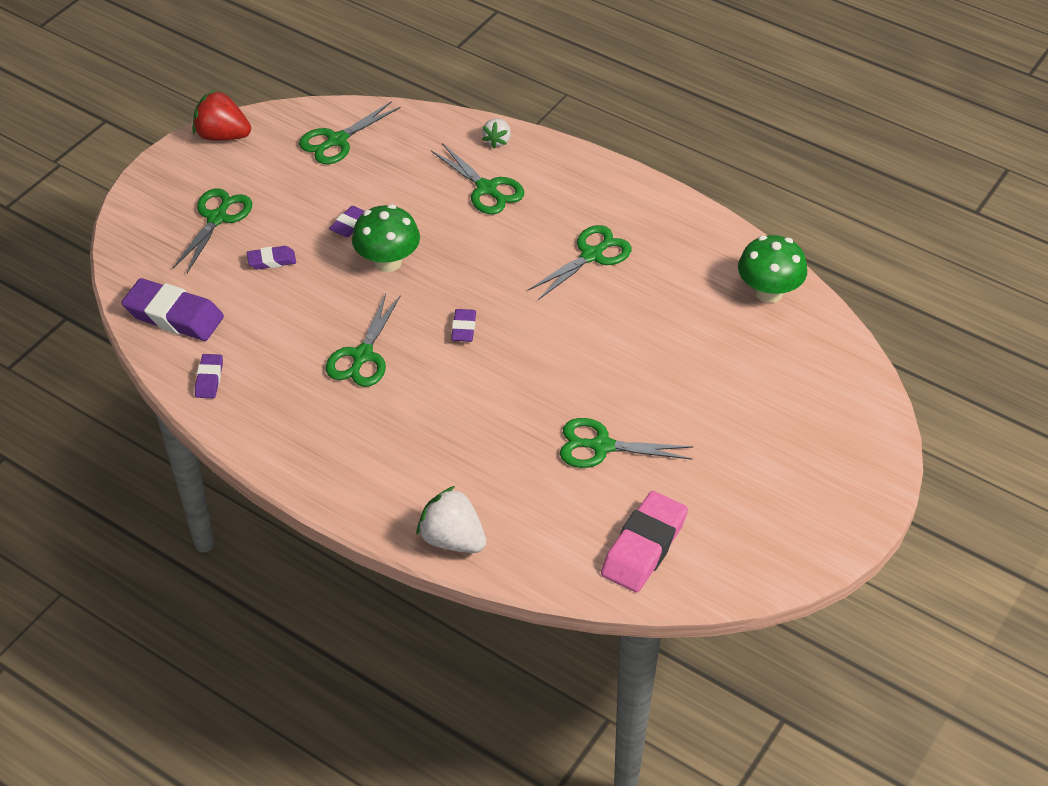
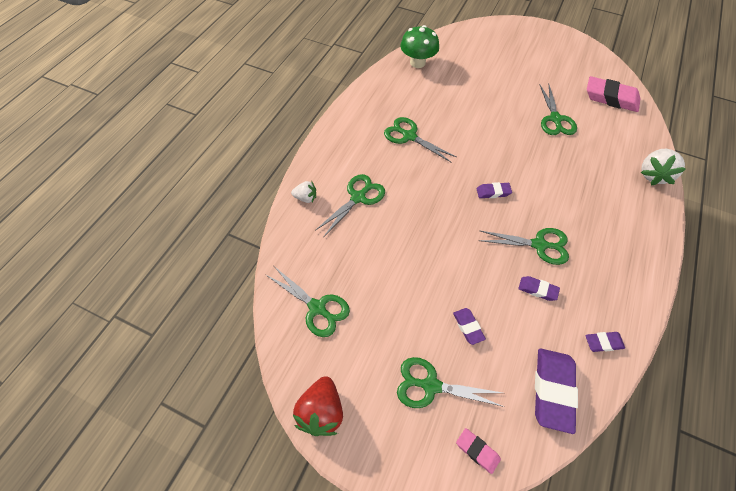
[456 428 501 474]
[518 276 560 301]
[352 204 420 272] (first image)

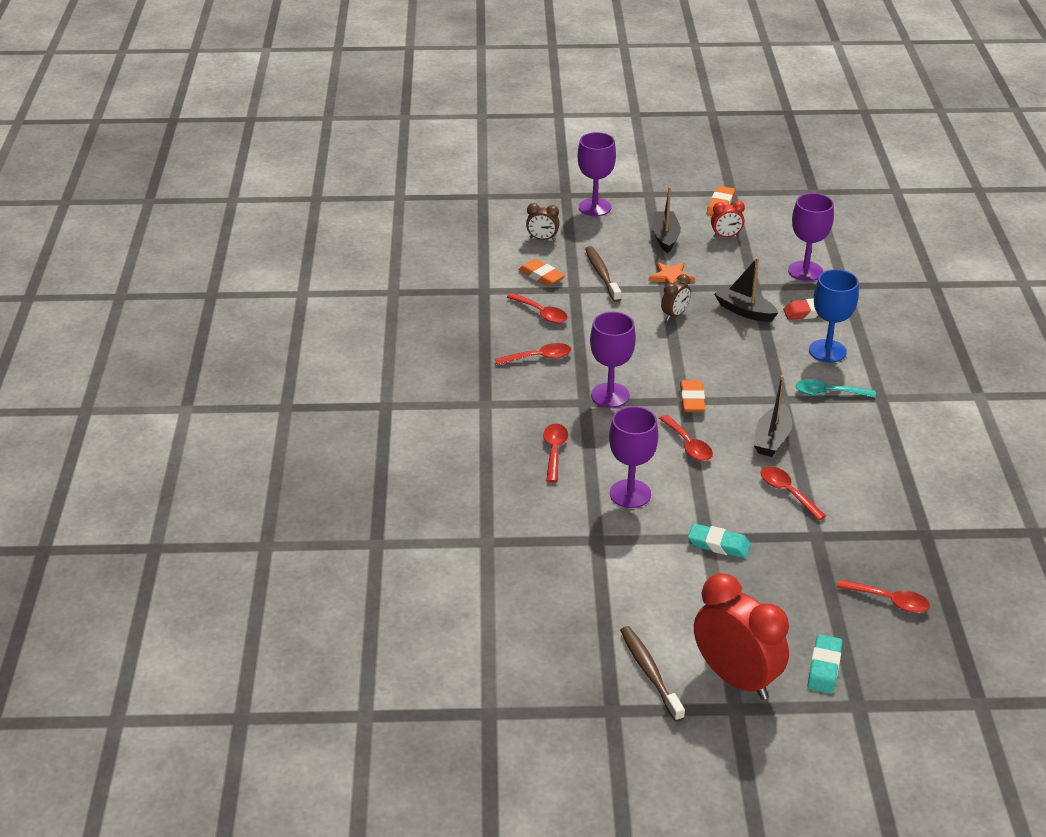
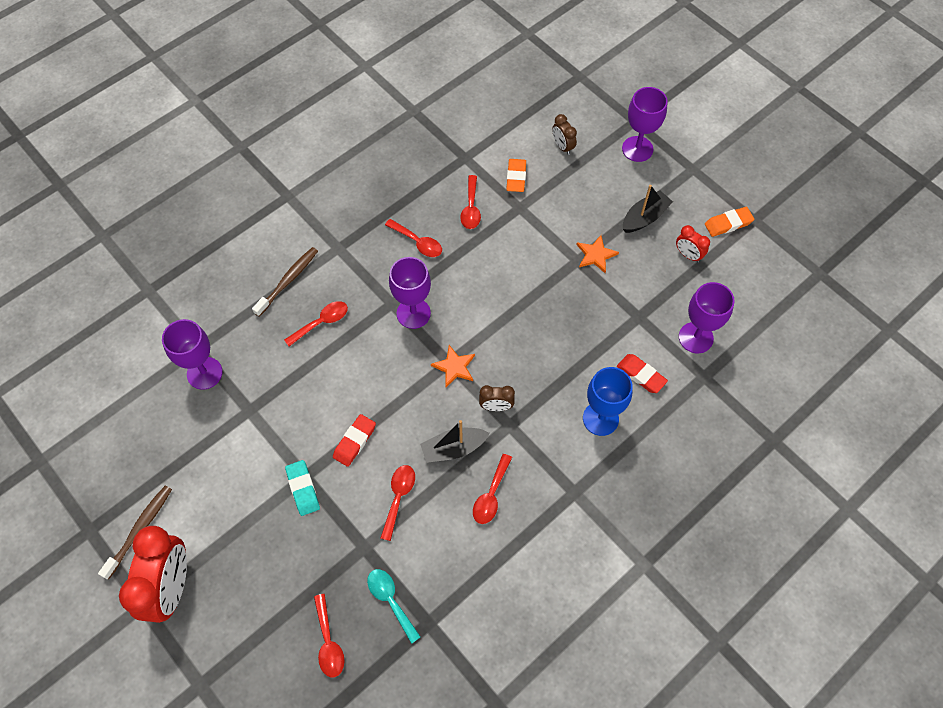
[162 319 223 390]
[252 247 318 317]
[333 414 376 467]
[367 569 421 644]
[431 345 475 387]
[473 454 512 524]
[479 385 515 411]
[714 257 778 322] (first image)
[808 634 842 694] (first image)

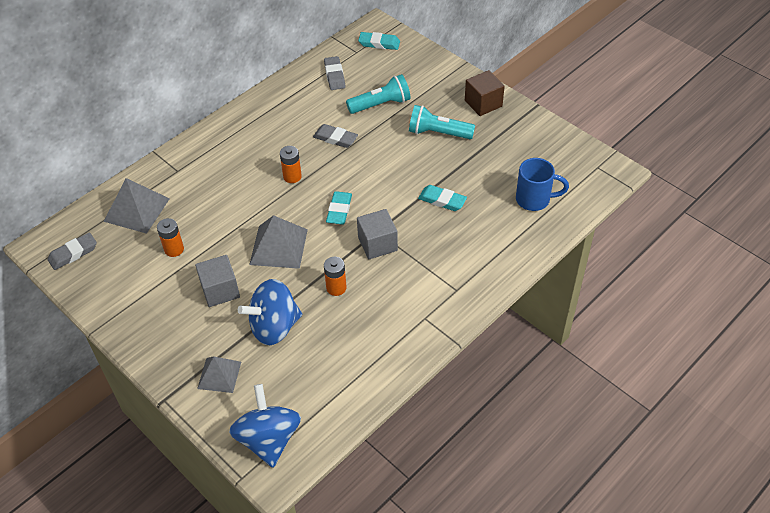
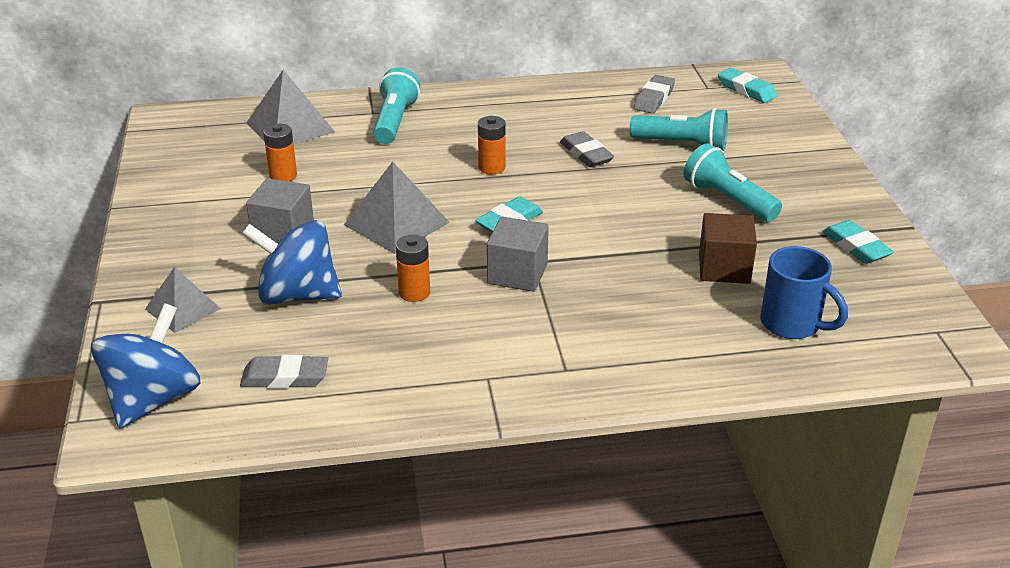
[240 355 328 389]
[373 67 420 144]
[699 213 757 284]
[822 220 894 264]

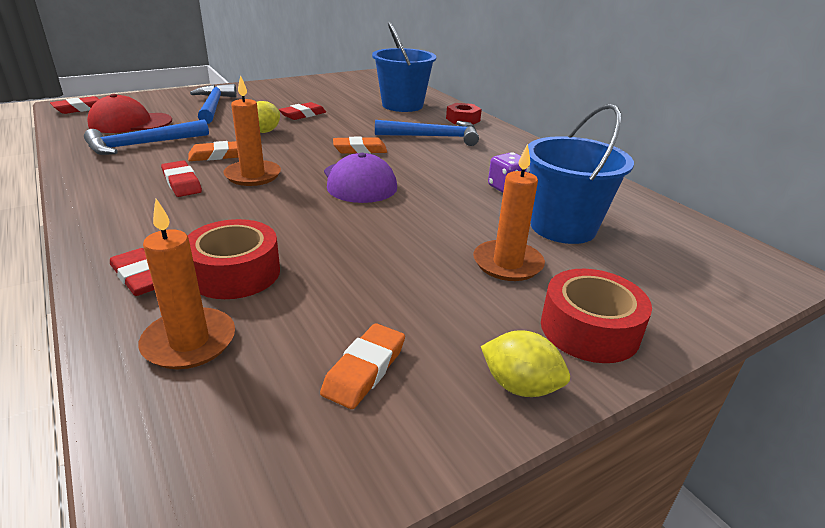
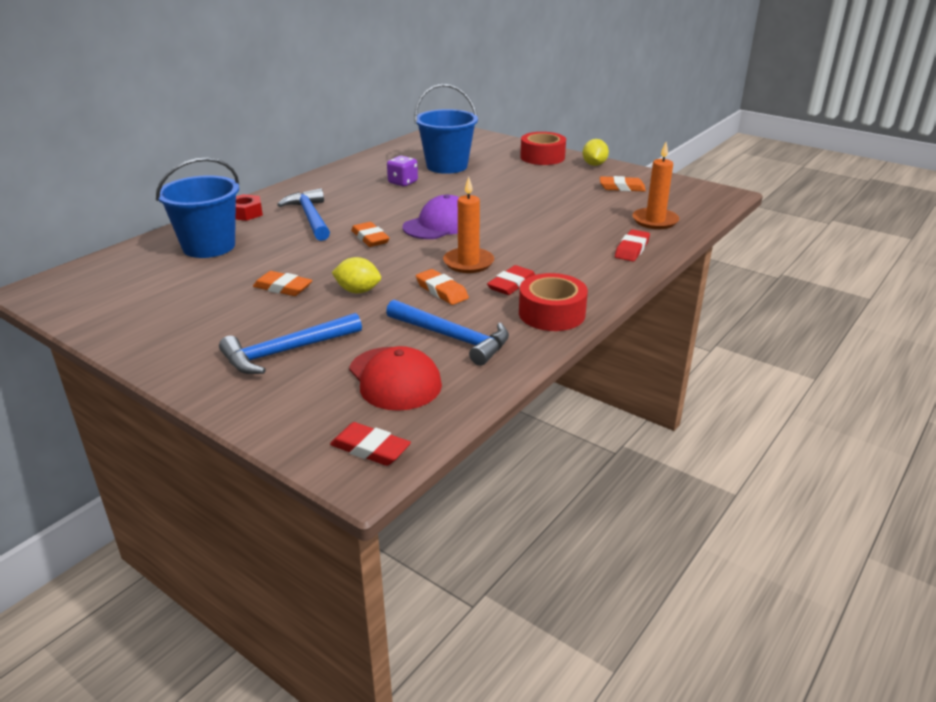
[253 271 312 296]
[519 273 588 331]
[473 144 545 281] (first image)

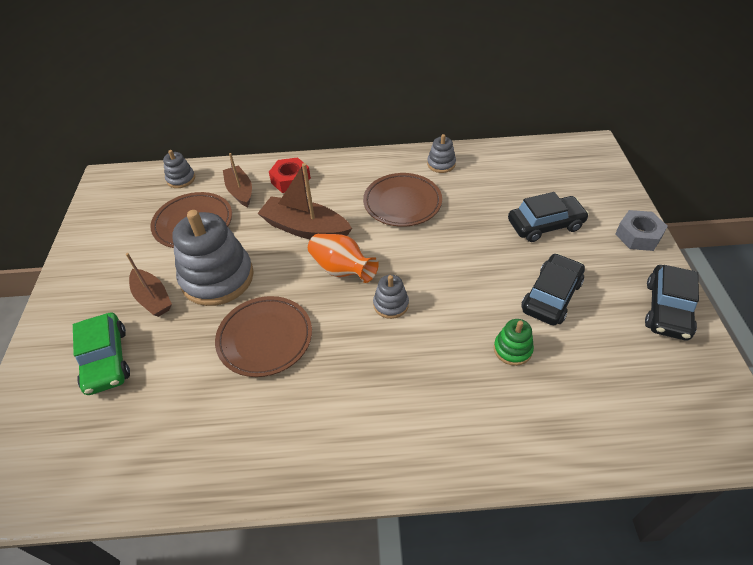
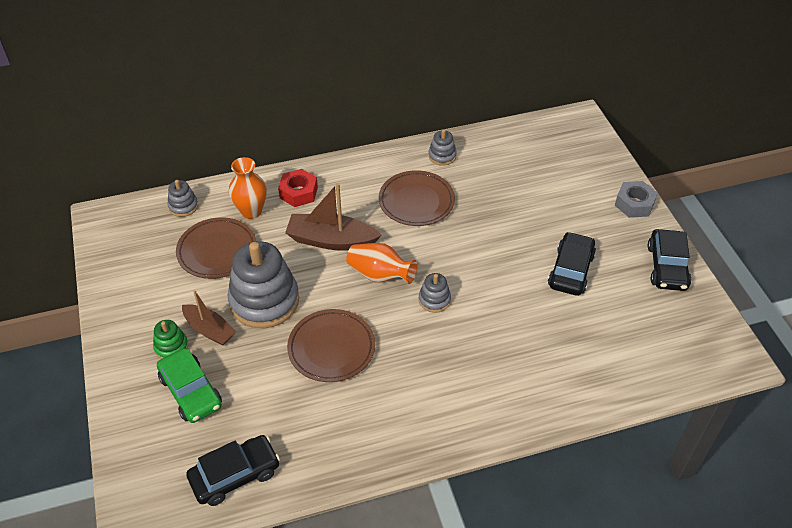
[153 320 188 359]
[186 435 280 506]
[229 157 267 219]

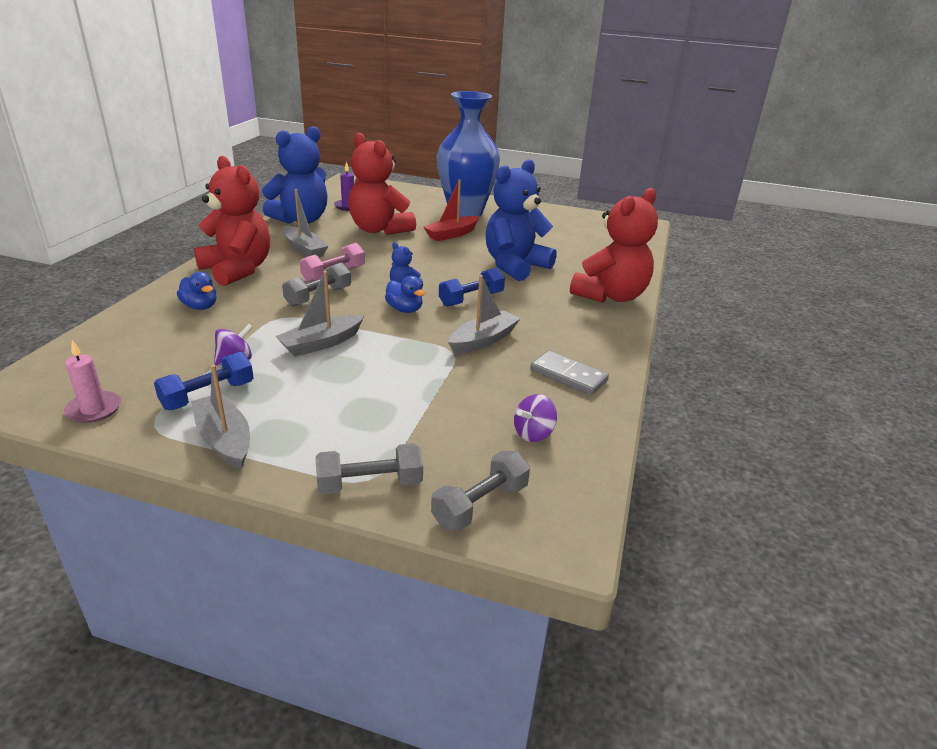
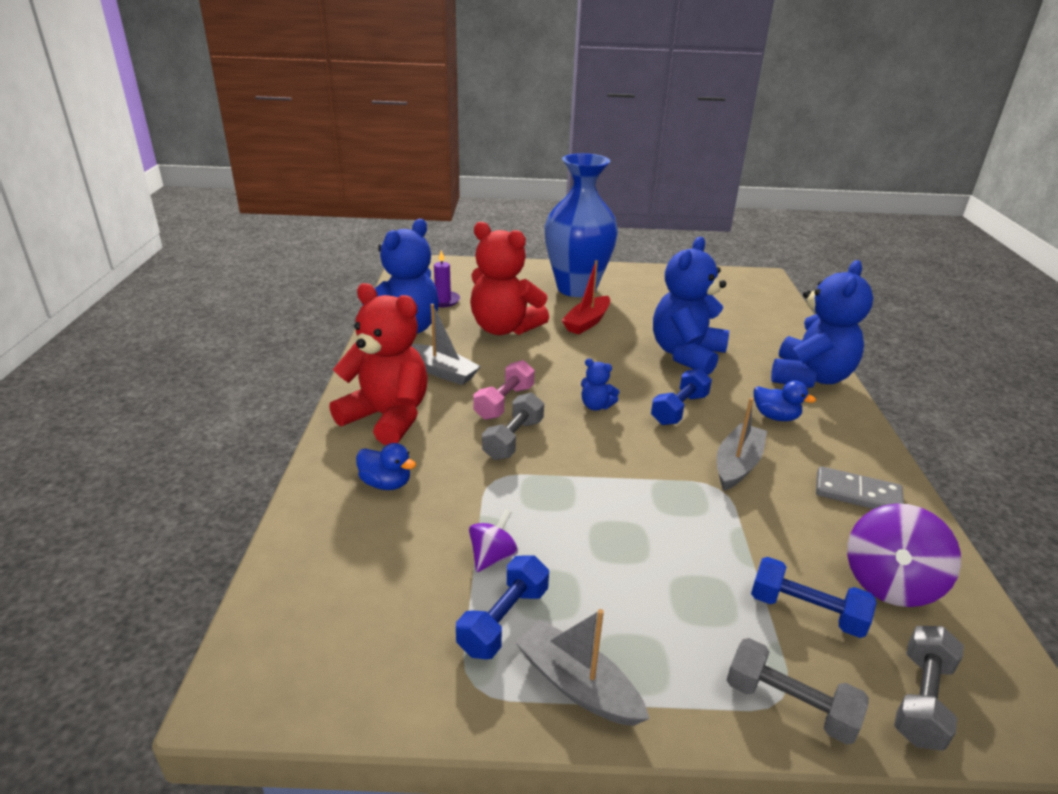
[727 638 869 744]
[751 557 876 638]
[754 380 816 421]
[771 260 873 388]
[847 503 961 607]
[64 340 121 423] (first image)
[275 271 364 357] (first image)

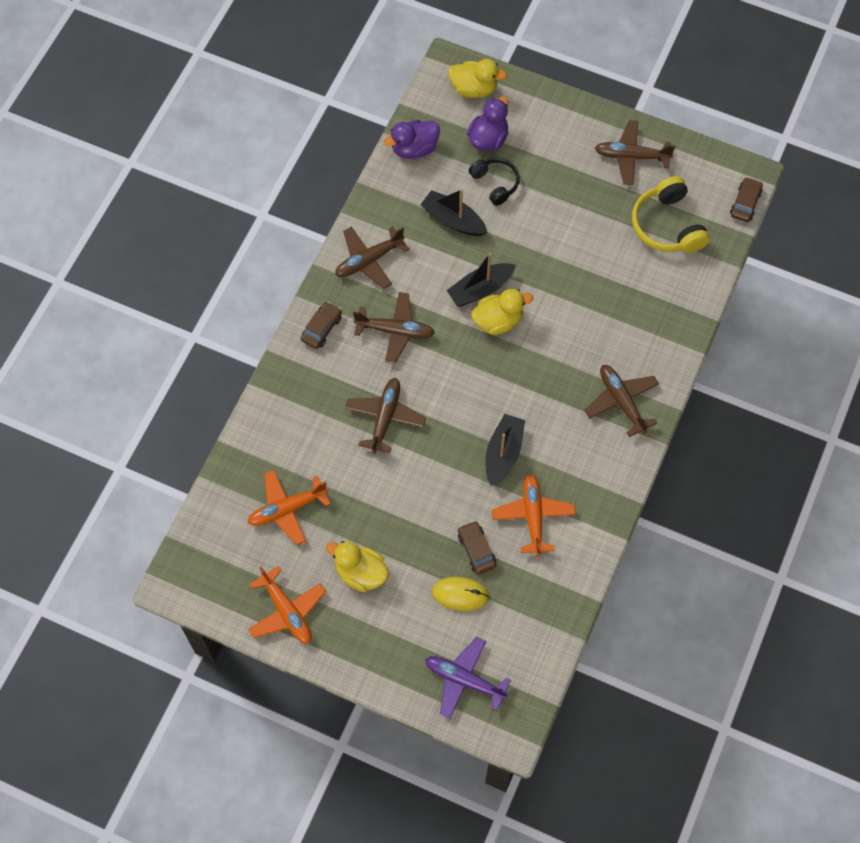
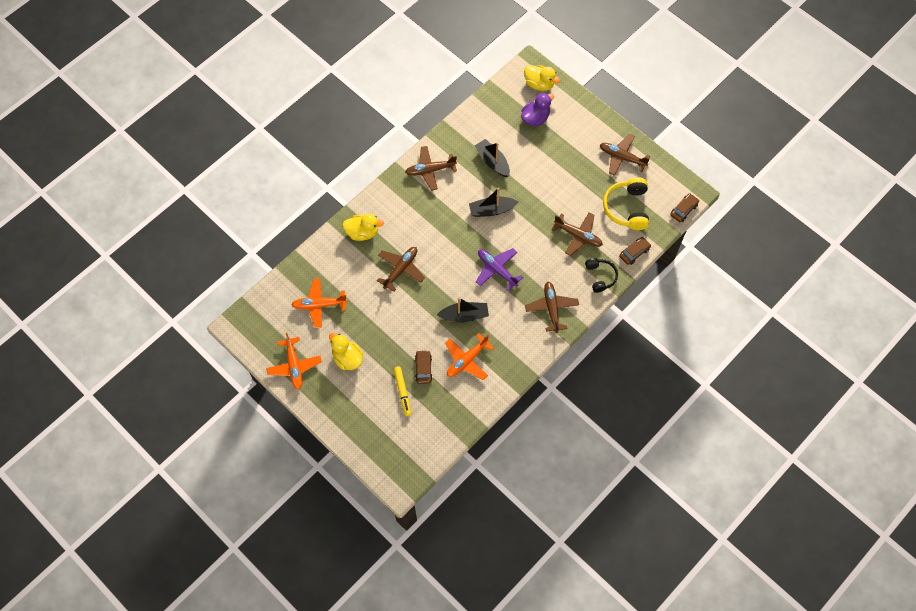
[342 214 384 241]
[394 366 411 416]
[437 298 489 322]
[445 333 494 380]
[476 248 523 291]
[552 213 603 256]
[585 258 618 293]
[619 237 651 265]
[384 120 440 159] (first image)

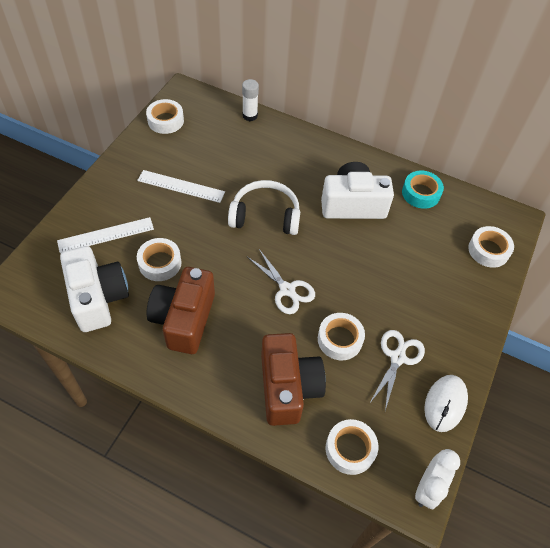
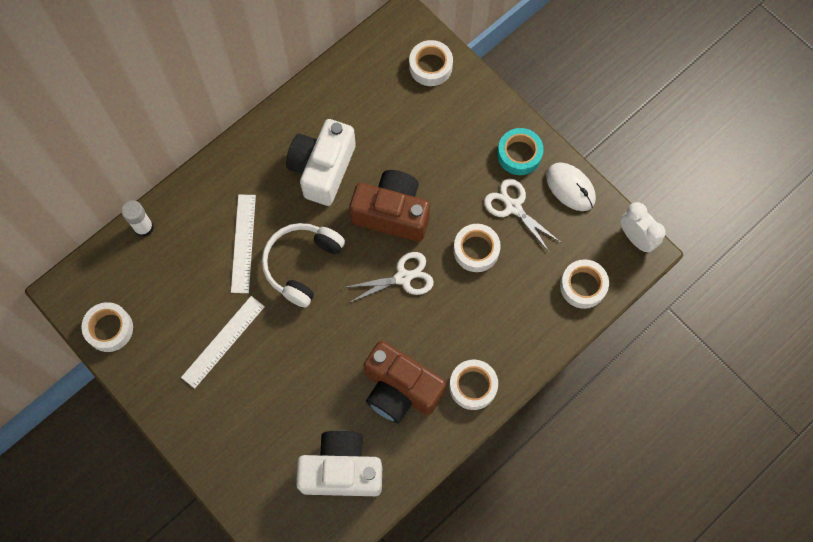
[231 195 256 293]
[349 170 430 242]
[449 360 498 410]
[497 128 544 175]

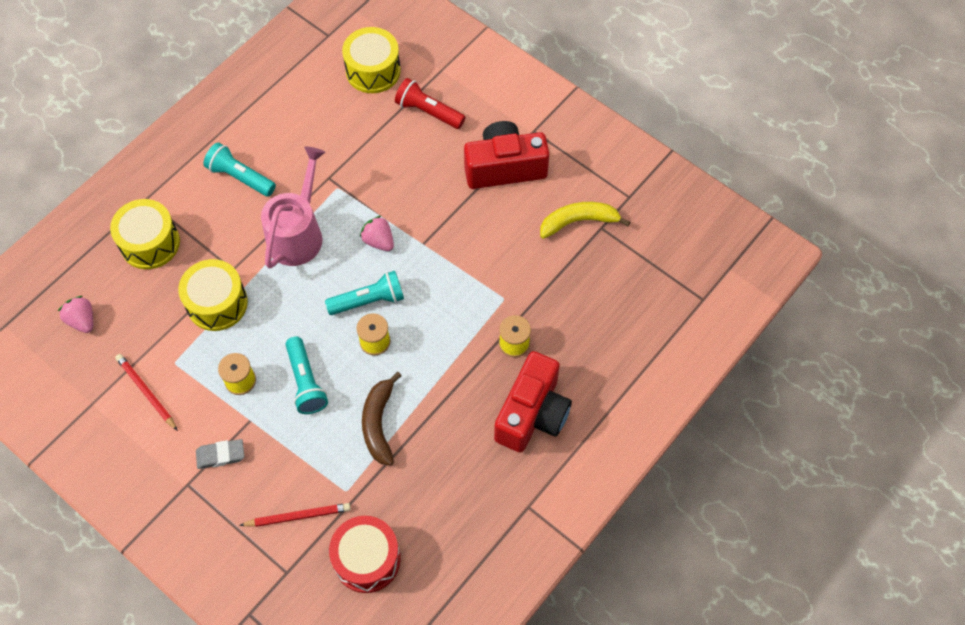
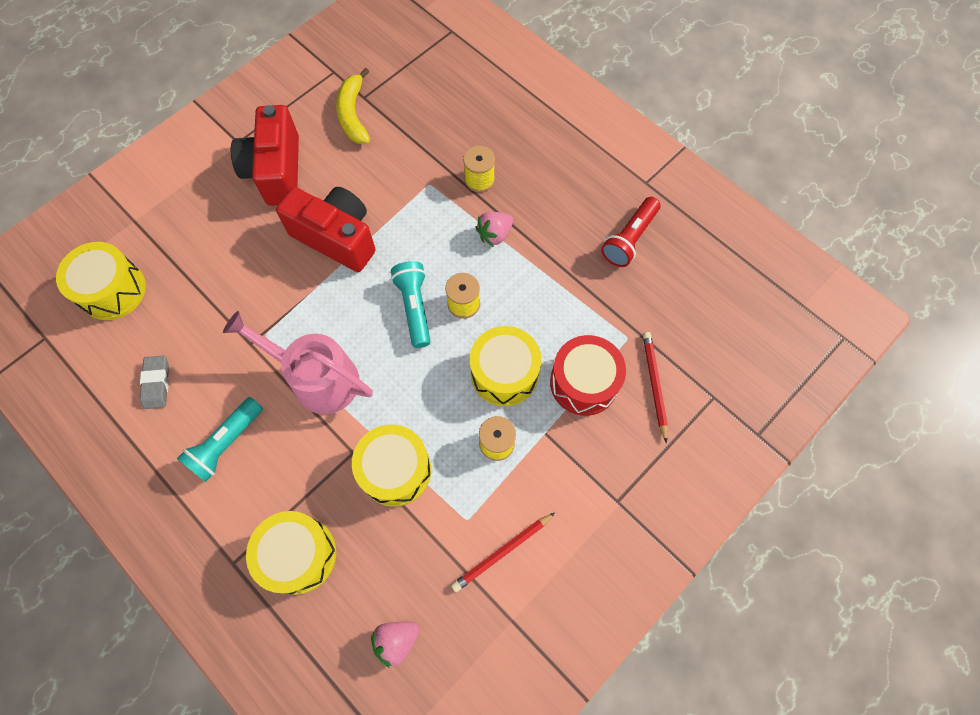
[140 355 169 409]
[276 187 376 272]
[470 326 541 406]
[475 212 513 247]
[550 335 626 416]
[601 197 661 267]
[362 372 402 466] (first image)

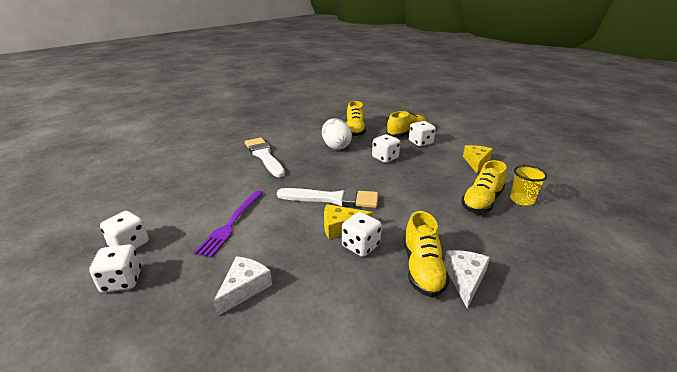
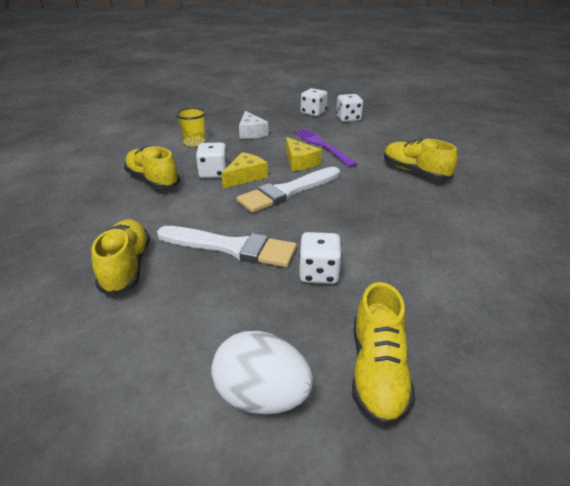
[157 226 297 267]
[176 108 206 147]
[211 331 314 414]
[286 137 322 171]
[384 139 458 180]
[409 121 436 146] (first image)
[444 250 490 308] (first image)

